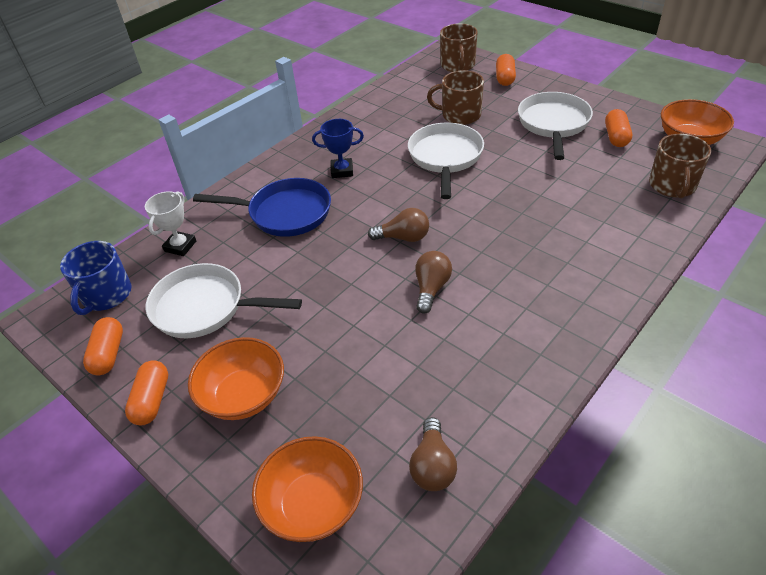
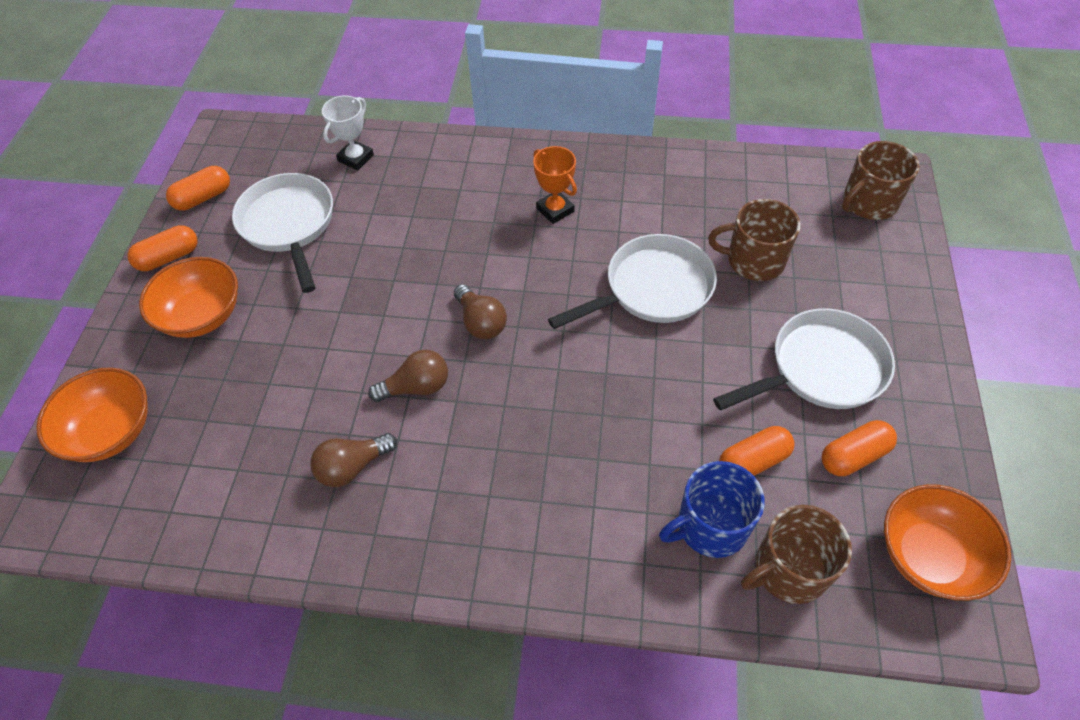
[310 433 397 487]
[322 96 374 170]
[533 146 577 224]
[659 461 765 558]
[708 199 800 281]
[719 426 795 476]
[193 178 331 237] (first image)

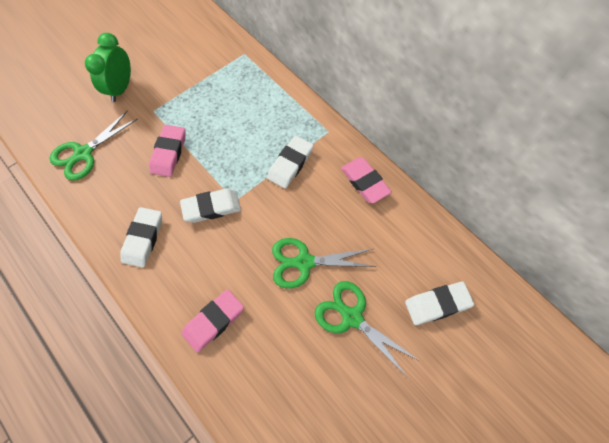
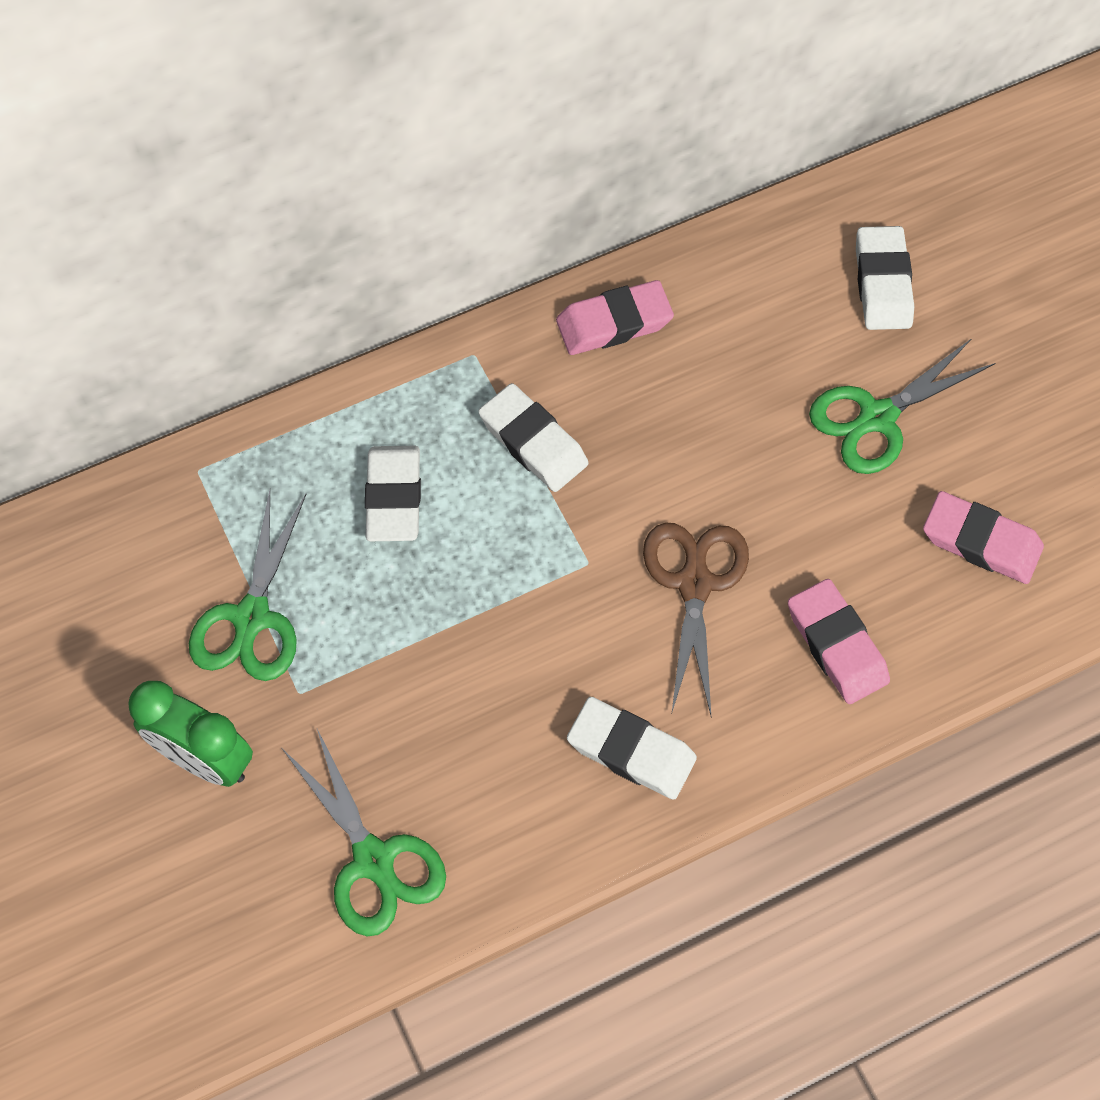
[189 490 306 681]
[365 446 421 541]
[643 523 749 715]
[923 491 1044 584]

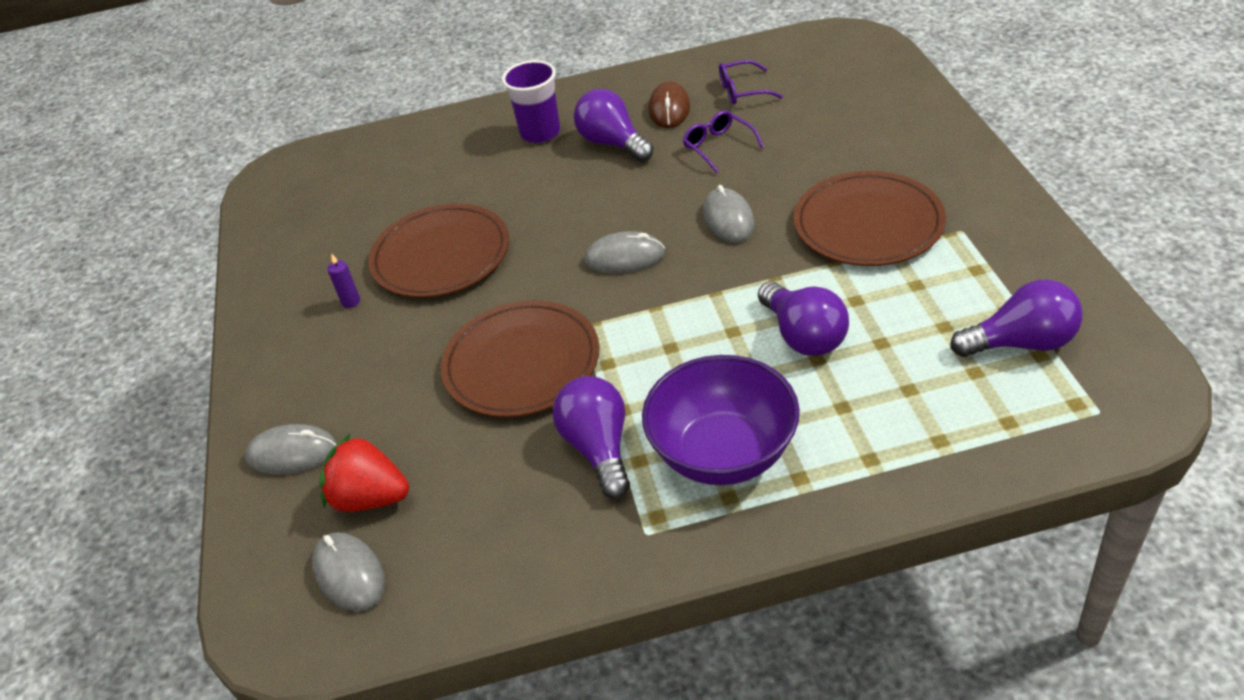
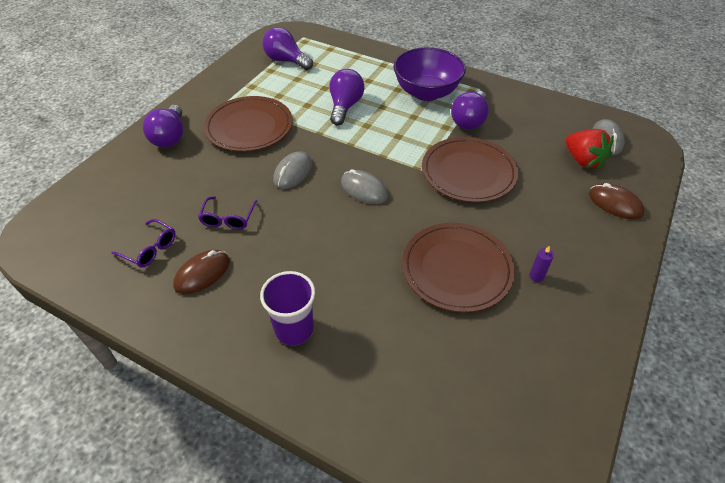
[143 105 183 148]
[589 183 645 220]

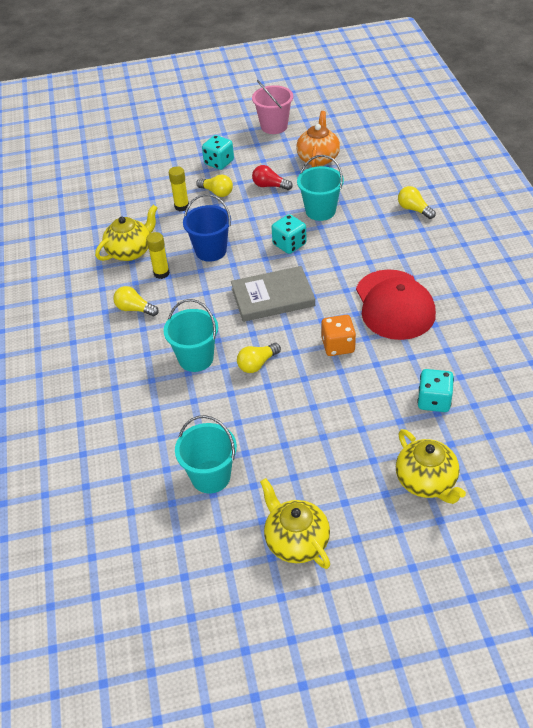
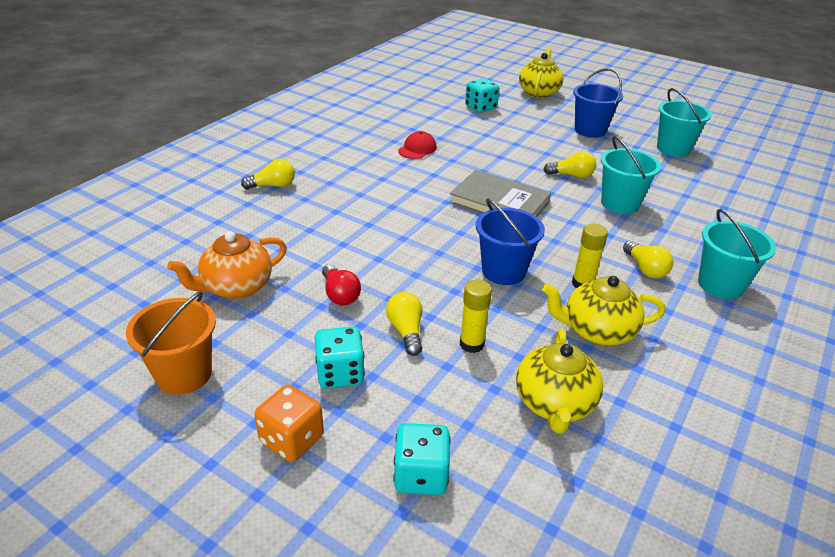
[126 291 216 395]
[241 159 295 189]
[254 384 324 462]
[393 423 451 495]
[398 131 437 159]
[516 329 603 434]
[573 68 623 138]
[698 209 776 299]

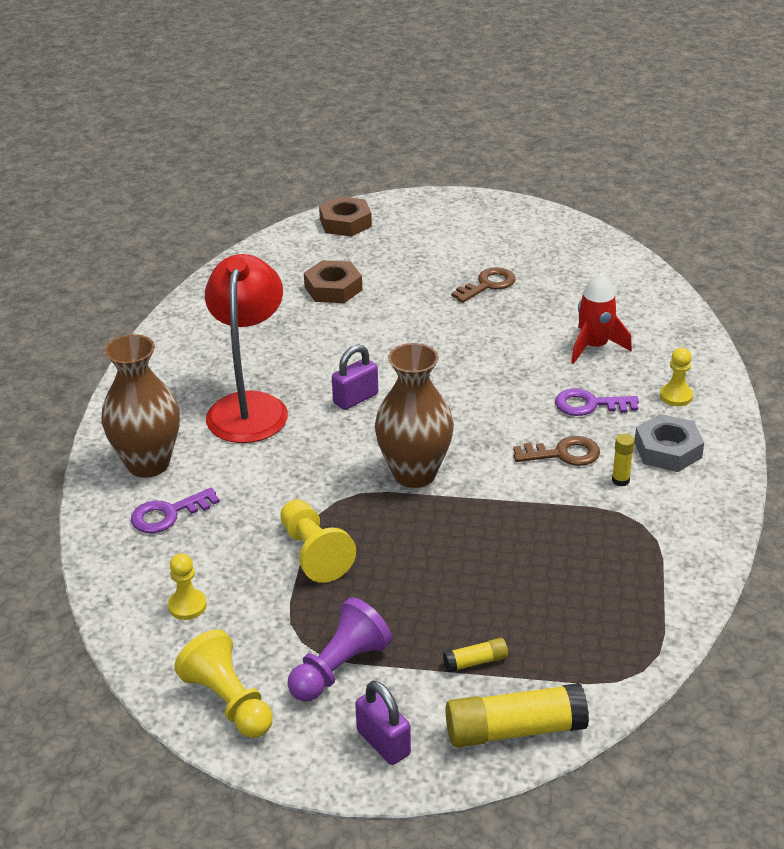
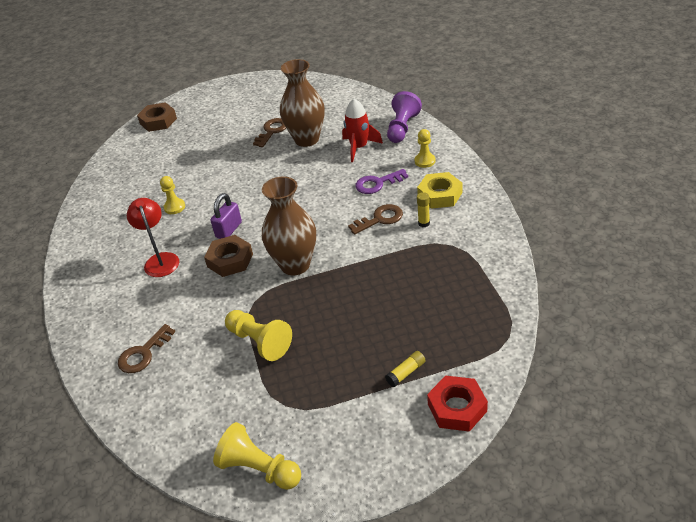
[118 324 175 373]
[127 198 179 277]
[160 176 185 214]
[204 235 253 277]
[280 59 325 147]
[387 91 422 143]
[417 172 462 209]
[427 376 488 432]
[355 681 411 765] (first image)

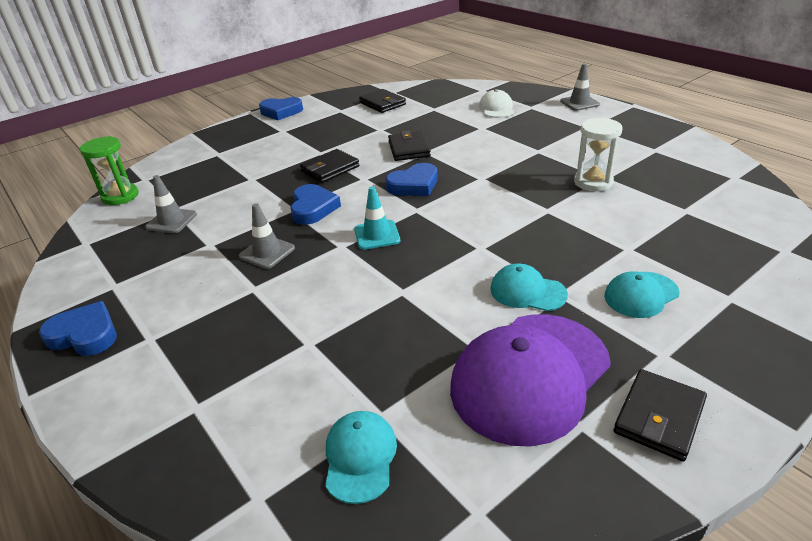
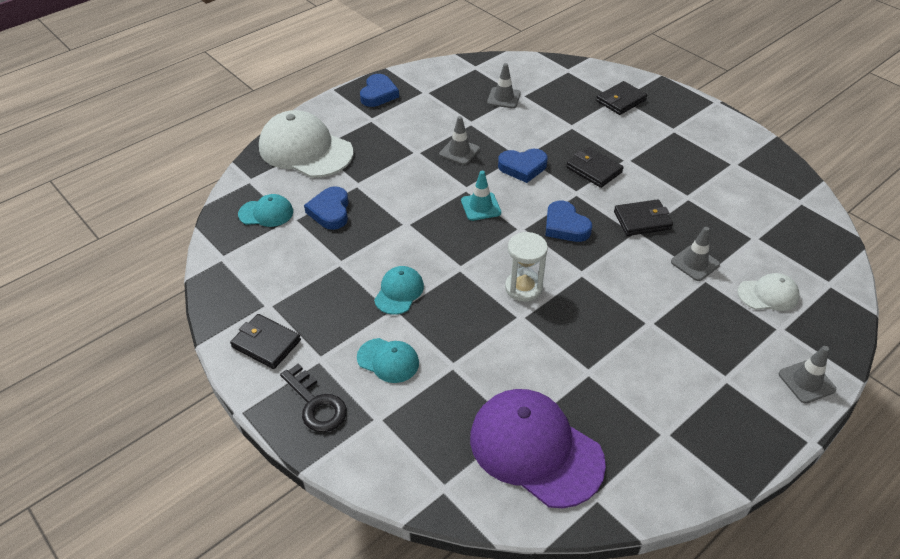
[259 110 353 178]
[280 364 347 432]
[304 186 349 230]
[357 338 419 383]
[470 389 606 508]
[505 232 548 302]
[596 81 647 115]
[671 227 720 281]
[80 136 139 205] (first image)

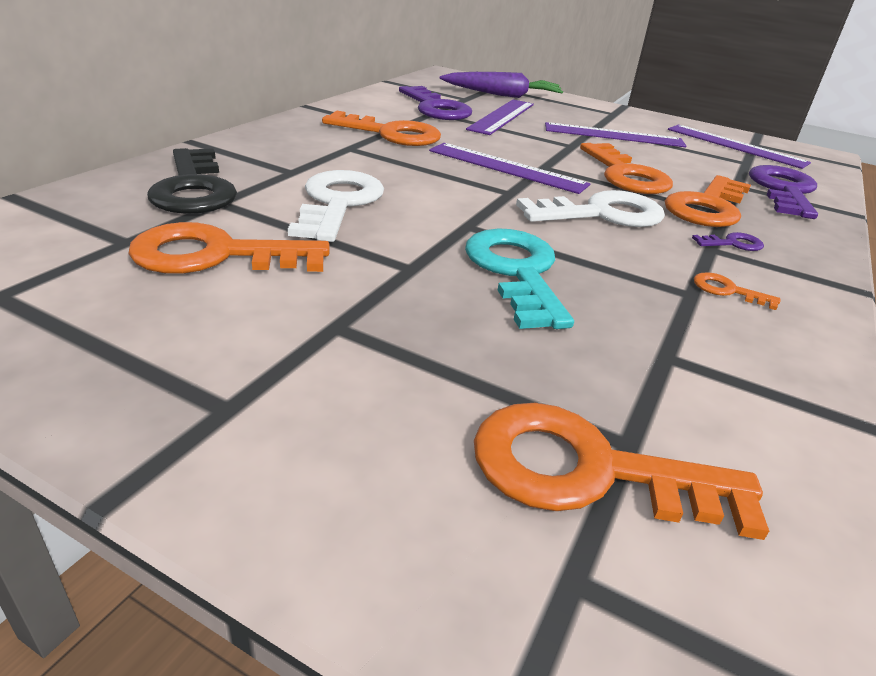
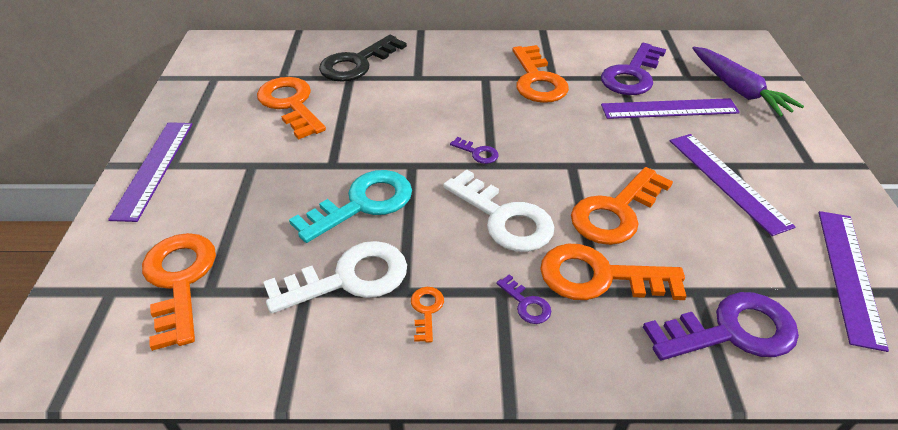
[108 122 193 222]
[263 241 407 314]
[450 137 499 164]

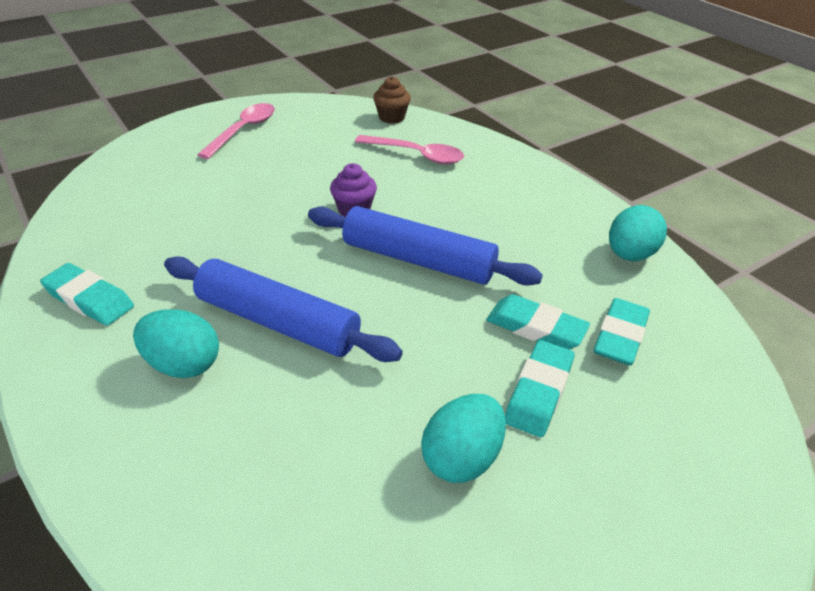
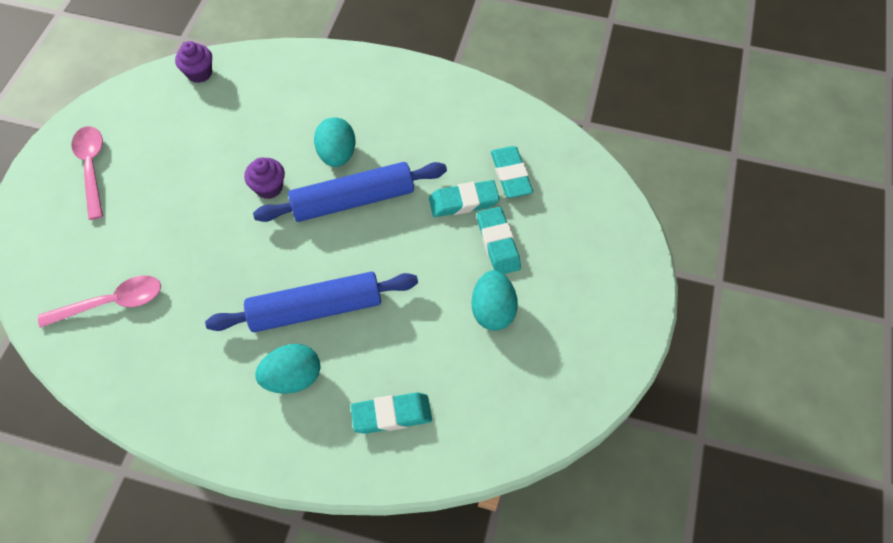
[38 276 161 328]
[175 41 212 83]
[314 117 356 167]
[351 392 432 434]

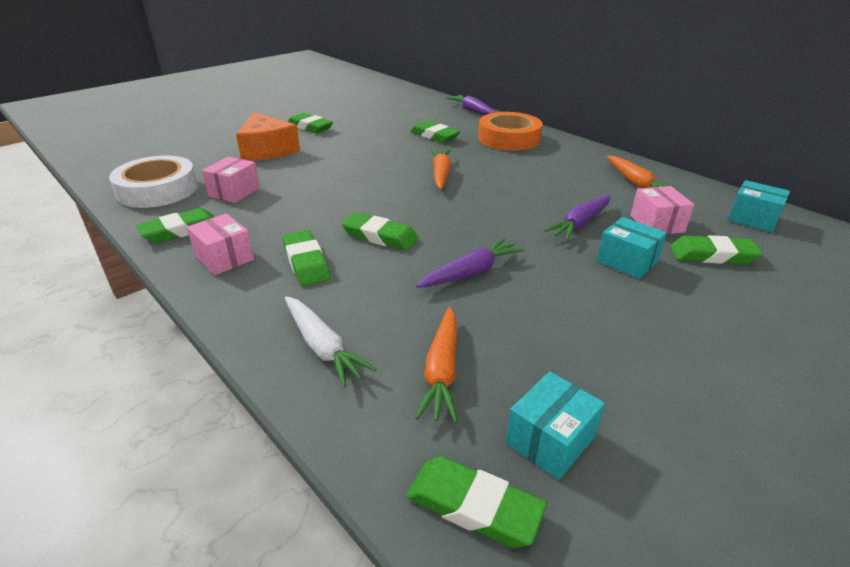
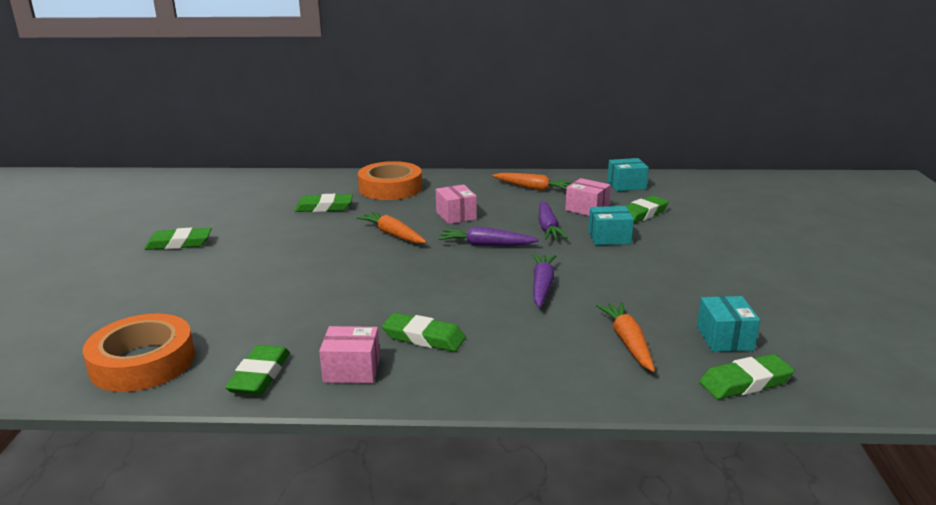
[83 314 195 392]
[436 184 477 224]
[439 227 539 245]
[596 302 655 372]
[236 112 300 161] (first image)
[285 296 377 387] (first image)
[342 213 418 250] (first image)

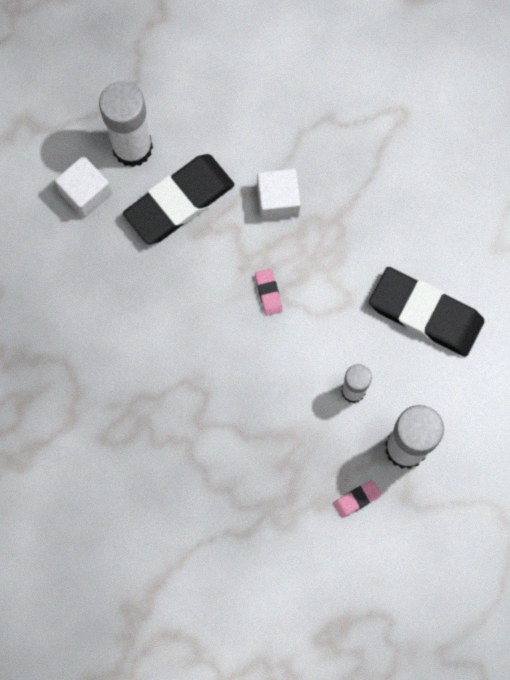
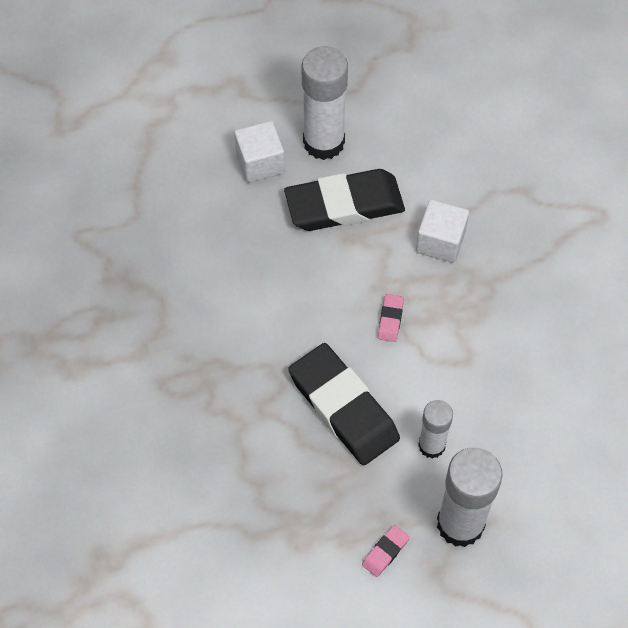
[288 343 400 465]
[362 525 410 577]

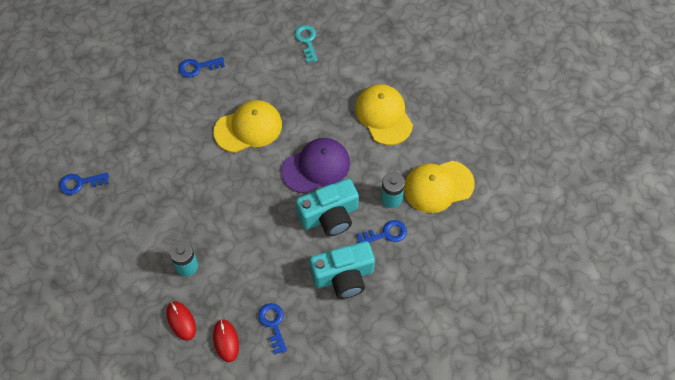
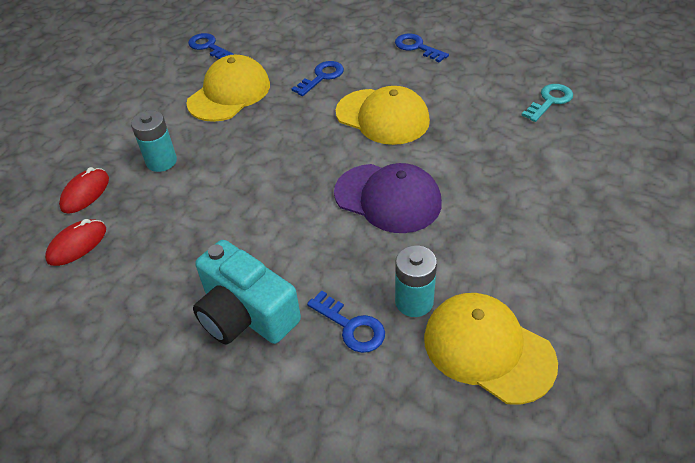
[186 55 270 122]
[291 61 344 96]
[296 178 359 236] (first image)

